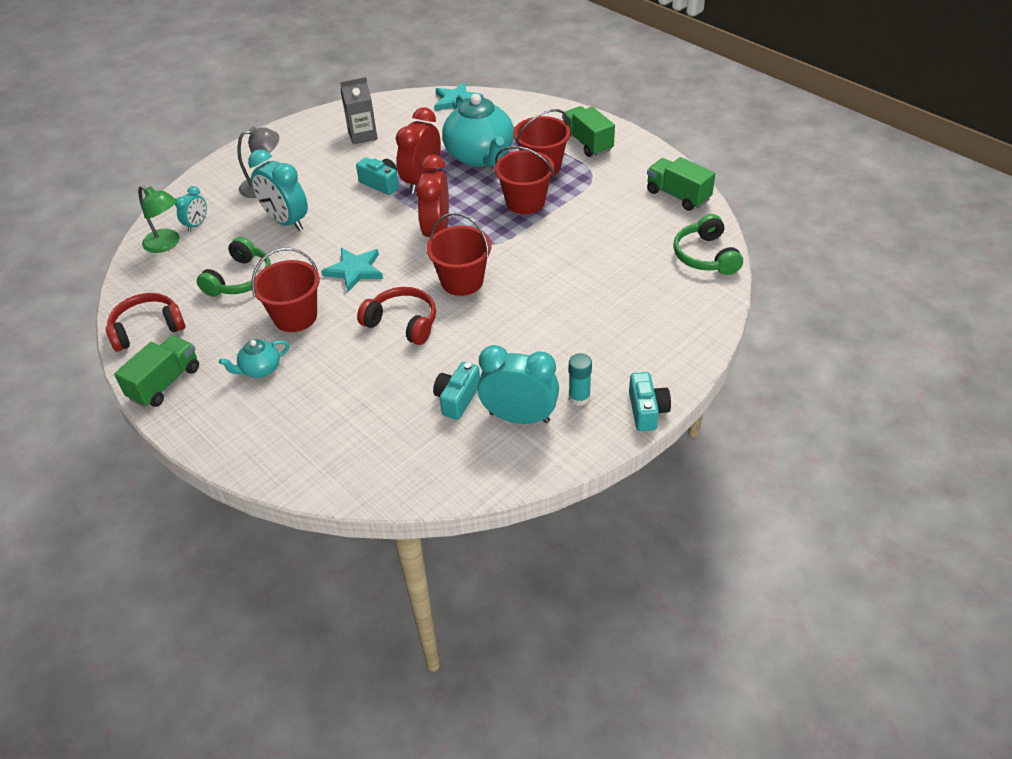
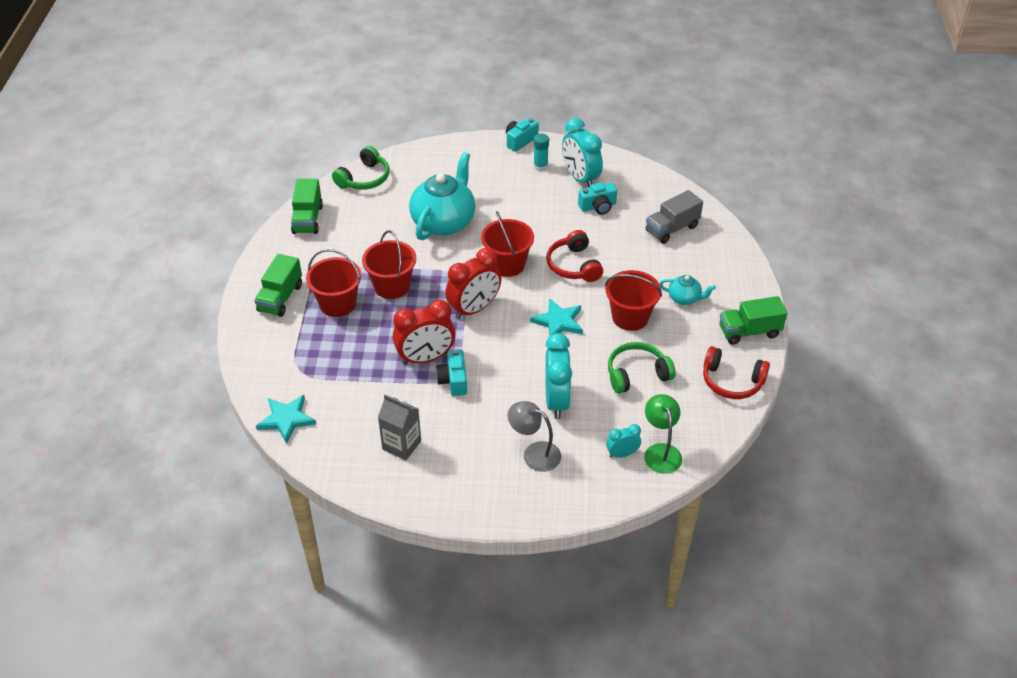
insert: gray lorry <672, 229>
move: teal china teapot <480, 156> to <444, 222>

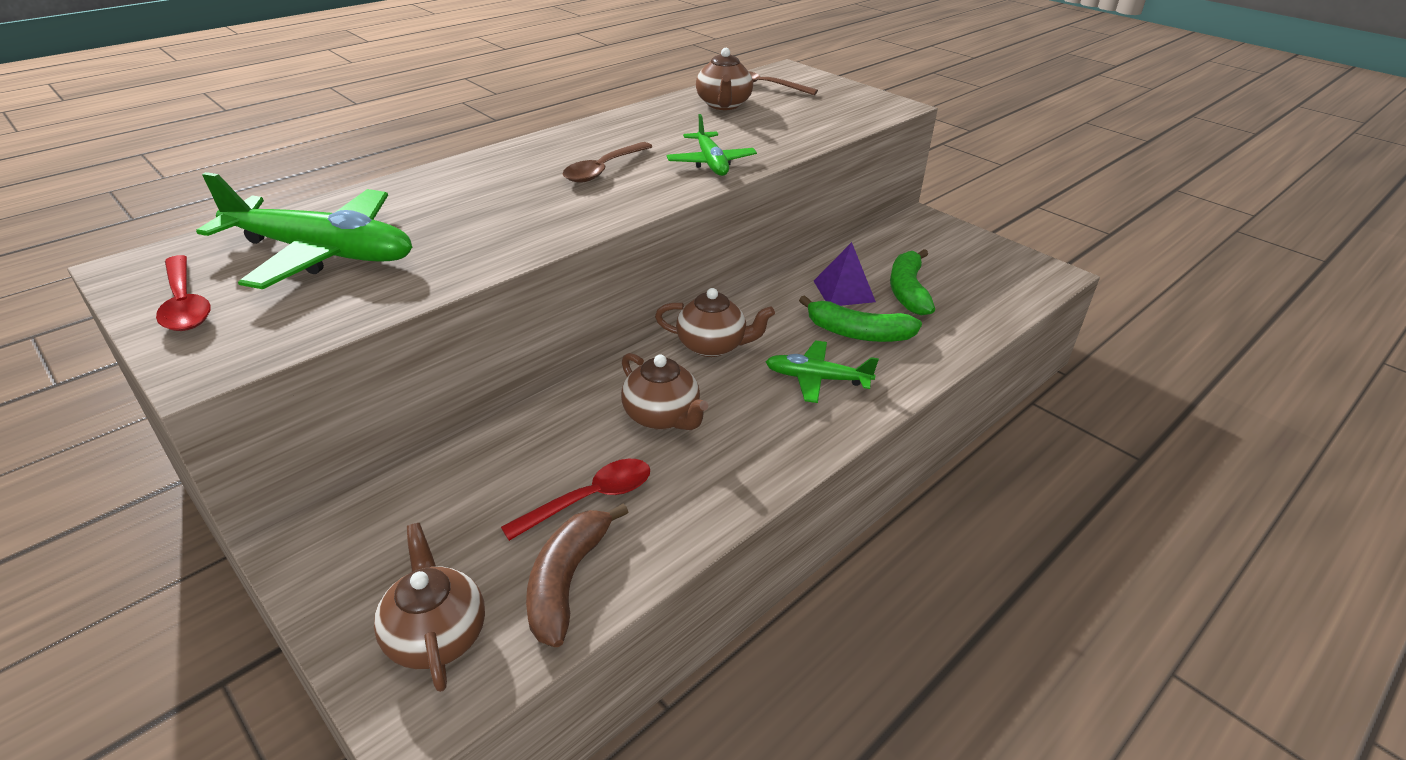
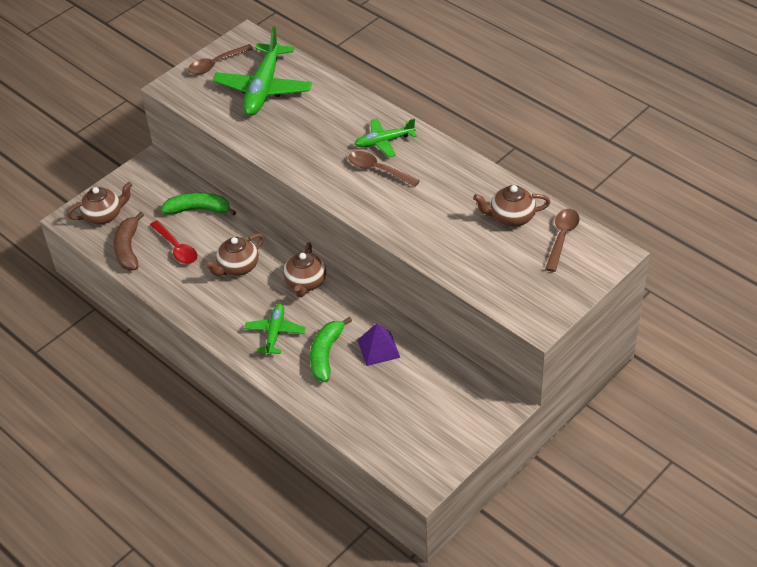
move: emerald toy plane <711, 163> to <384, 142>; emerald banana <908, 291> to <199, 209>
recolor: scarlet tablespoon <185, 304> to brown tablespoon <216, 64>
rotate: brown banana <567, 580> = <128, 248> 105 degrees counterclockwise

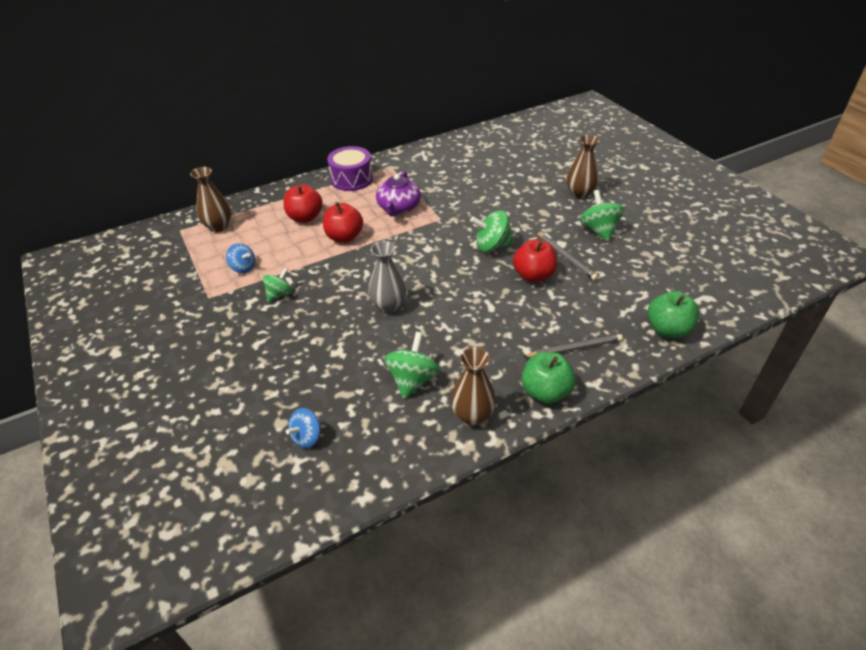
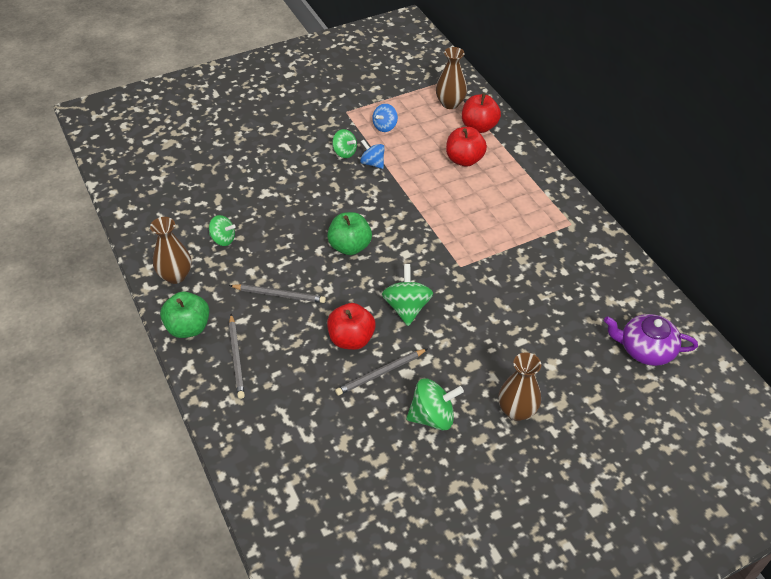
delete: purple toy drum <352, 179>; gray vase <388, 305>
insert: gray pencil <279, 295>
move: cobalt spinning top <307, 437> to <372, 163>; scarlet apple fruit <344, 237> to <479, 127>; purple china teapot <398, 207> to <645, 349>; emerald apple fruit <667, 329> to <350, 246>
resize: emerald spinning top <412, 380> = <223, 239> x0.66

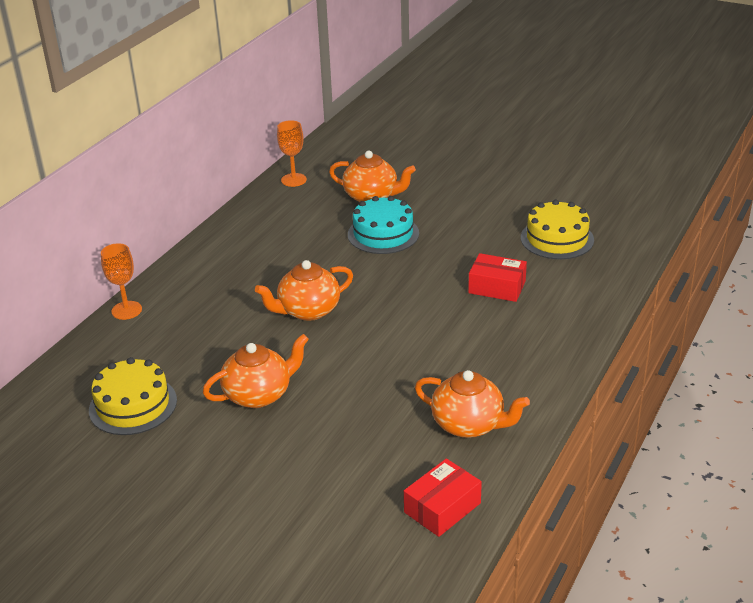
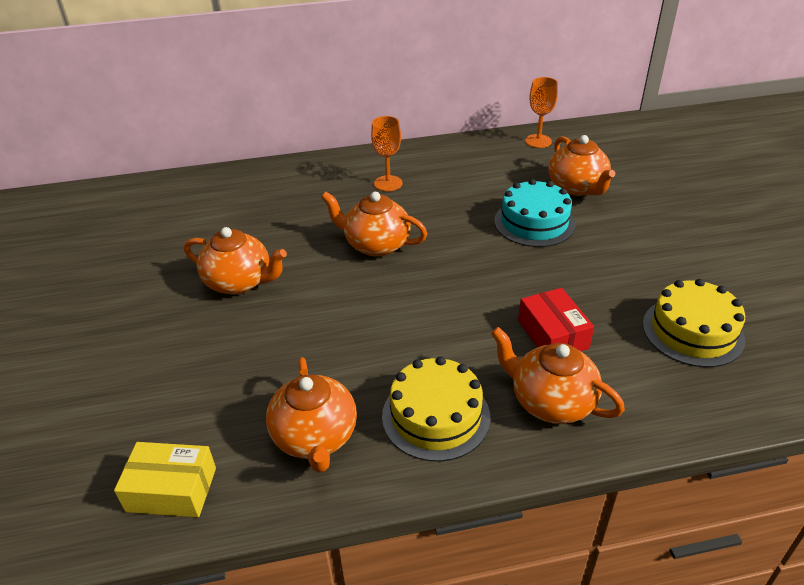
insert: orange china teapot <550, 401>
move: golden cake <133, 405> to <436, 416>; orange chalice <126, 310> to <388, 183>
recolor: scarlet parcel <442, 507> to golden parcel <171, 489>

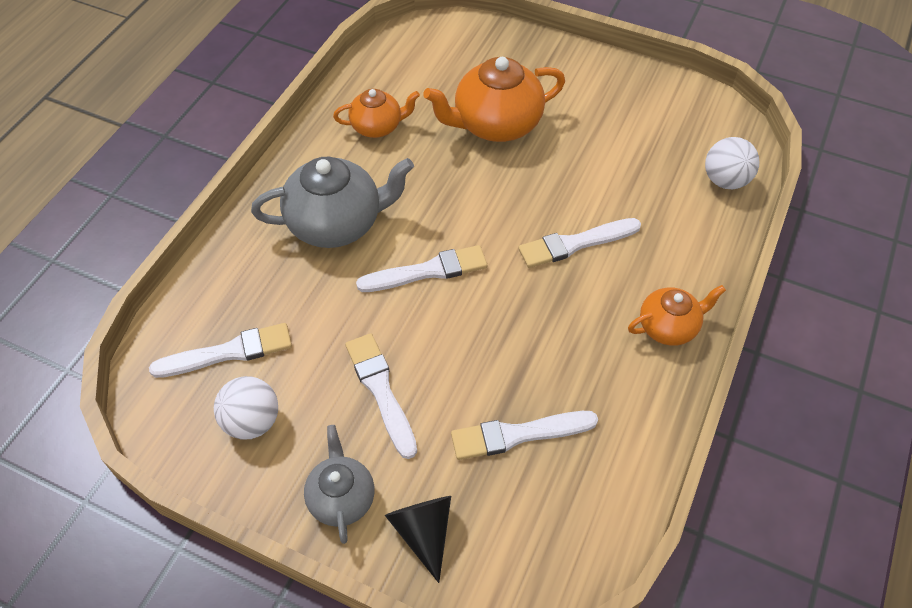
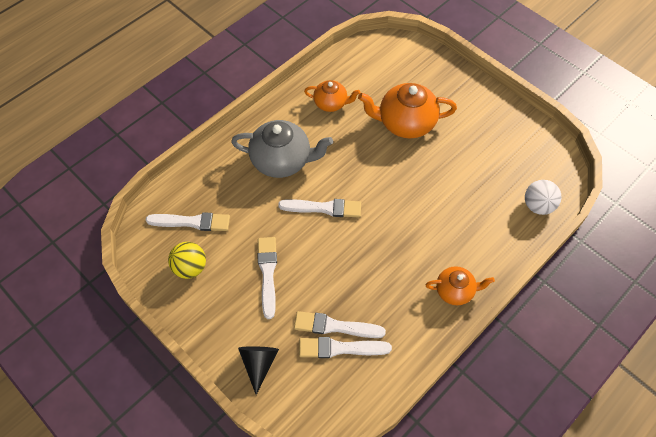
delete: gray china teapot <341, 498>
move: pure white paintbrush <576, 243> to <340, 348>
recolor: pure white ball <252, 421> to golden ball <190, 267>

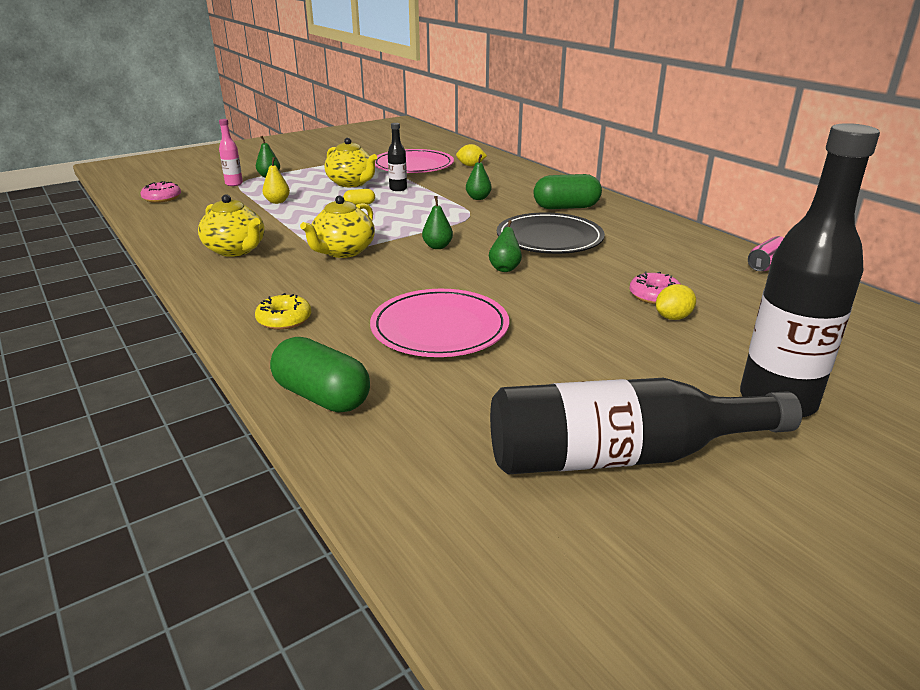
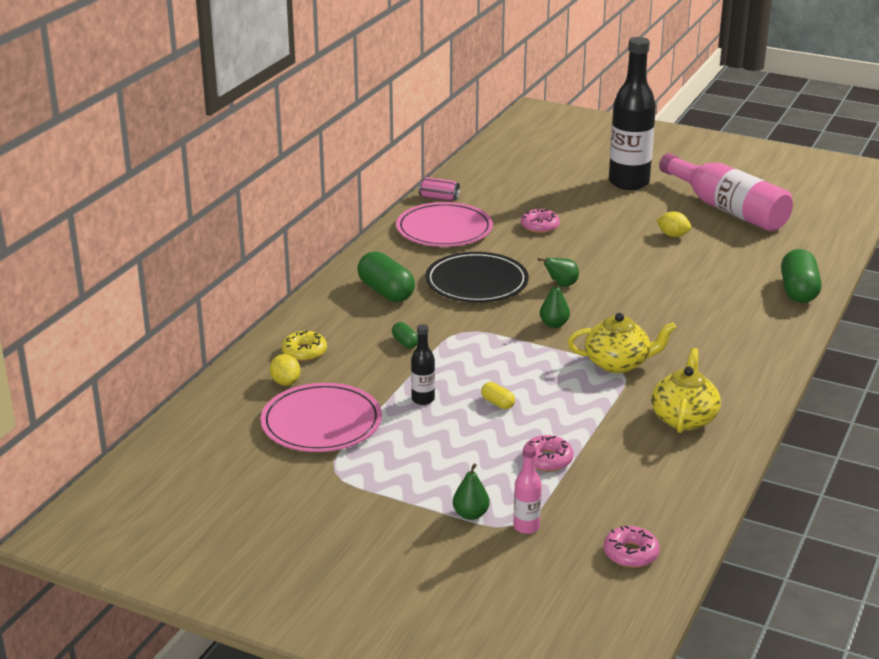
delete: golden china teapot <352, 183>
move: golden donut <284, 319> to <304, 352>; pink flat dish <440, 328> to <444, 229>; golden citrus fruit <673, 317> to <673, 235>
replace: golden pear <277, 201> to pink donut <547, 459>; emerald pear <478, 198> to emerald pill <405, 342>
recolor: ebony flask <621, 455> to pink flask <727, 209>

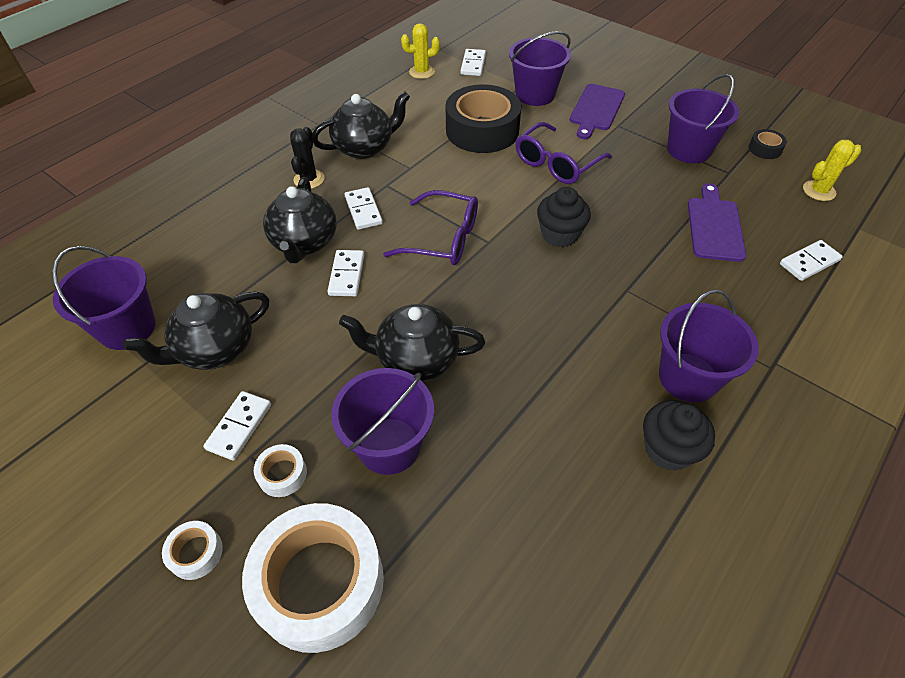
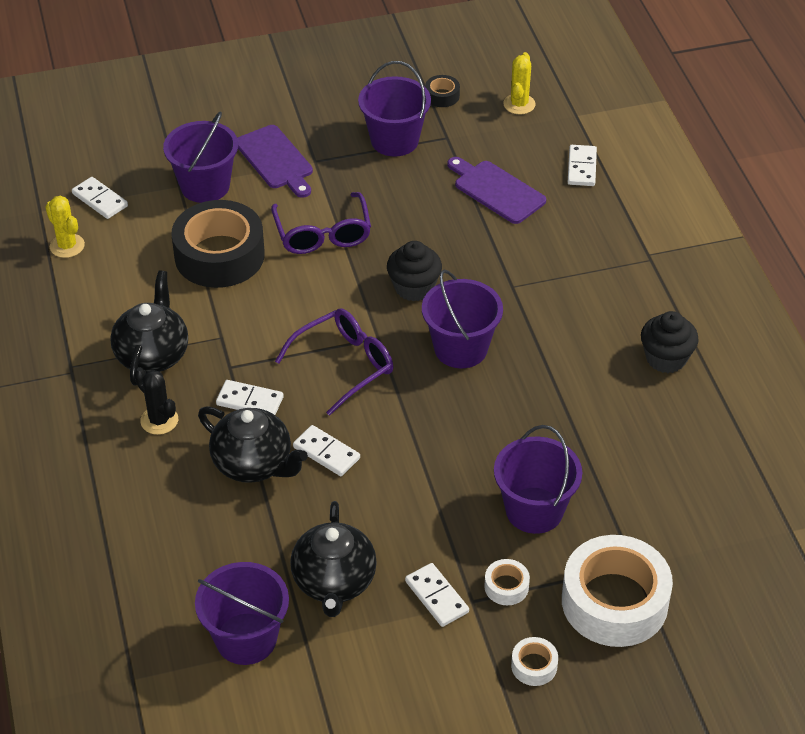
delete: ebony china teapot <415, 359>
move: purple pail <688, 377> to <460, 348>
rotate: golden prickly plant <422, 72> = <67, 246> 60 degrees counterclockwise

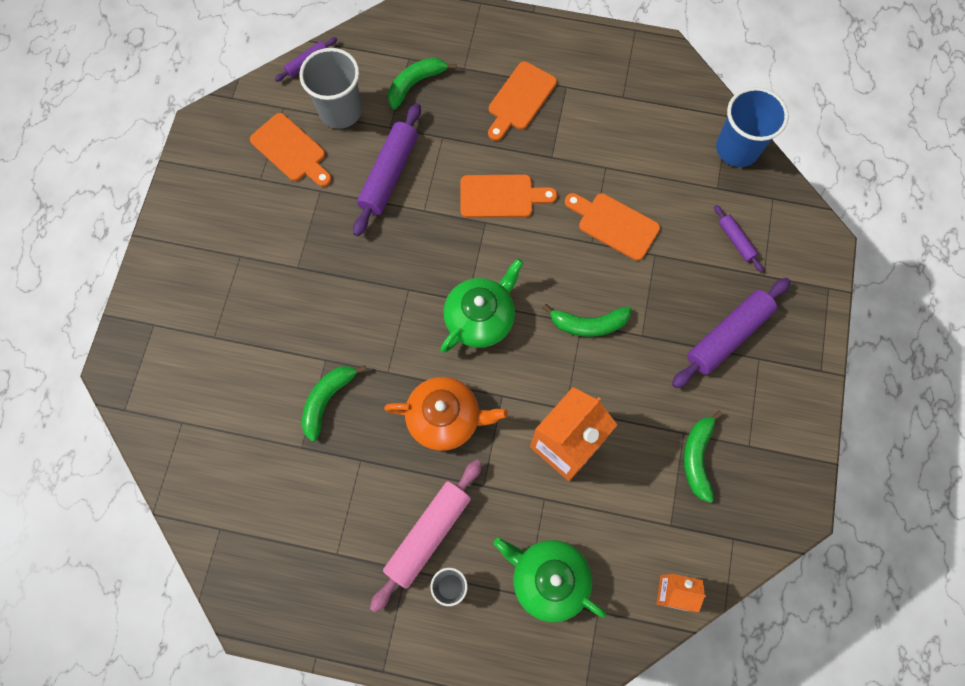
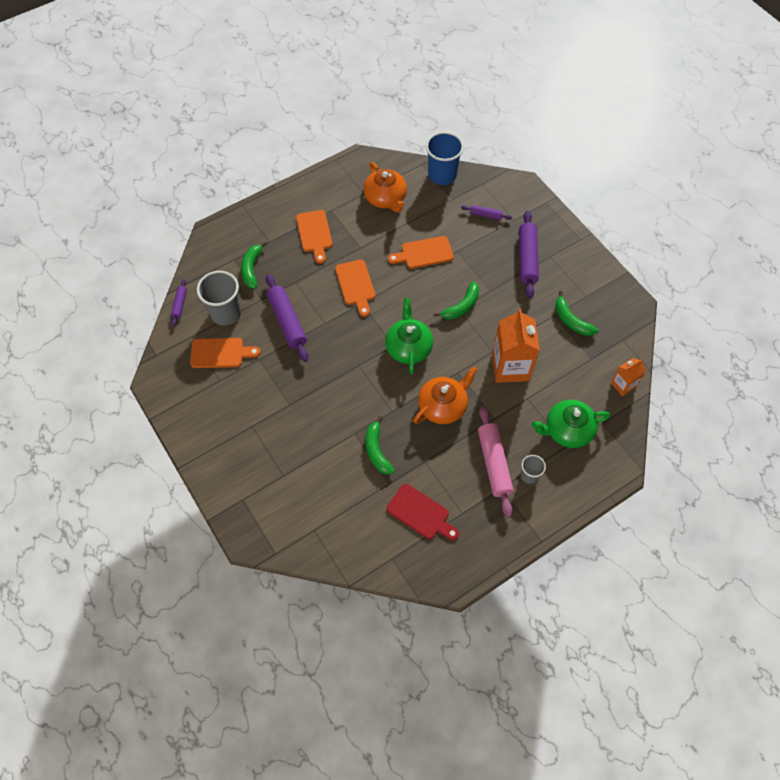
insert: orange china teapot <385, 198>; scarlet bread board <420, 513>
rotate: orange bread board <501, 196> = <356, 285> 120 degrees clockwise

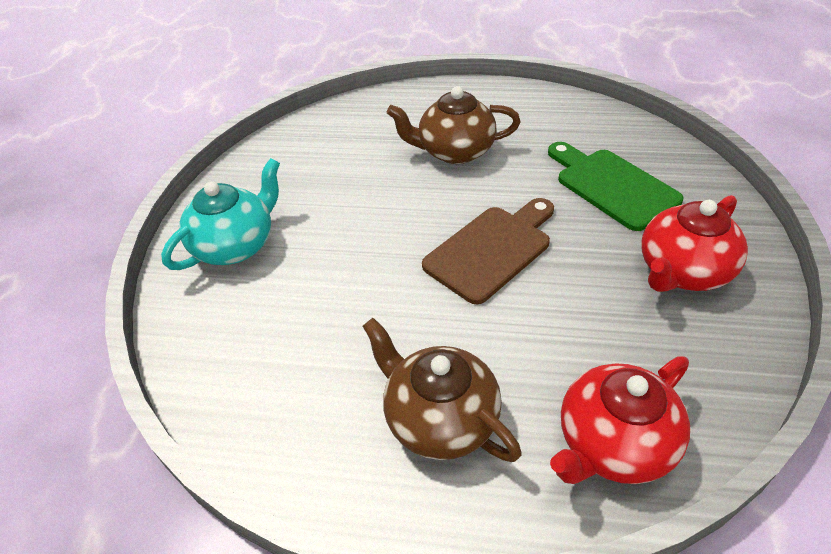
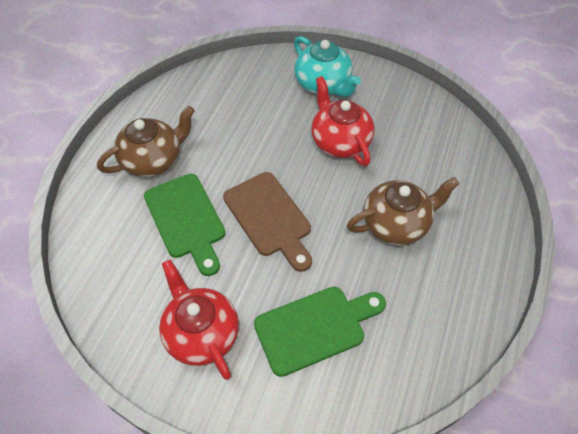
insert: emerald bread board <186, 220>
move: scarlet china teapot <613, 443> to <340, 141>
rotate: brown china teapot <455, 151> = <396, 224> 60 degrees clockwise

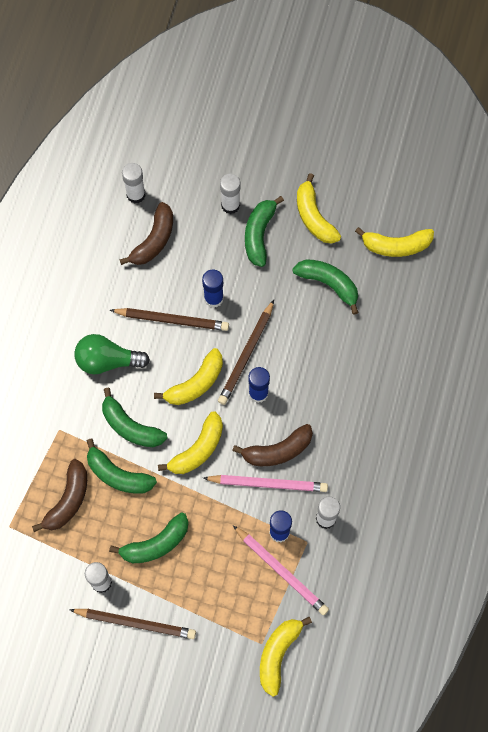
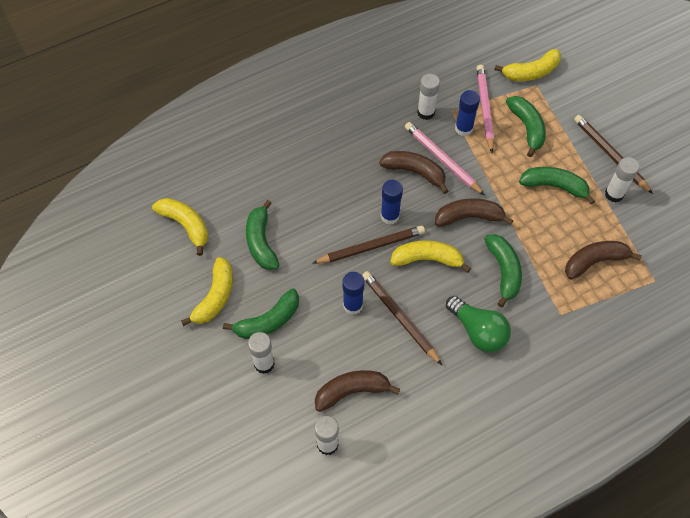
move: emerald banana <118, 475> to <527, 128>
recolor: golden banana <198, 449> to brown banana <469, 217>

